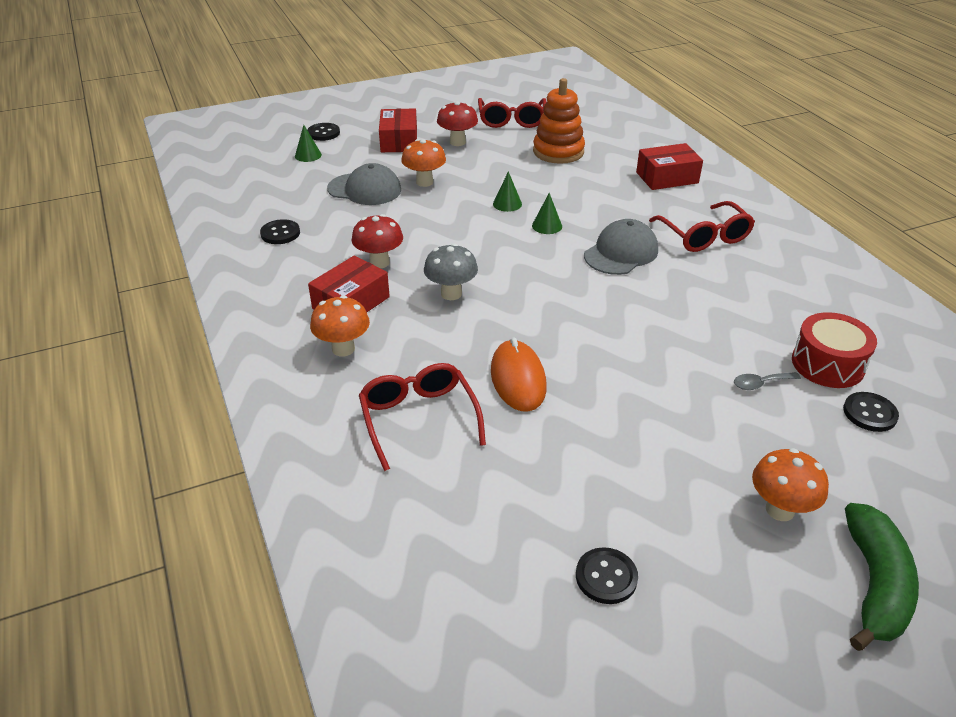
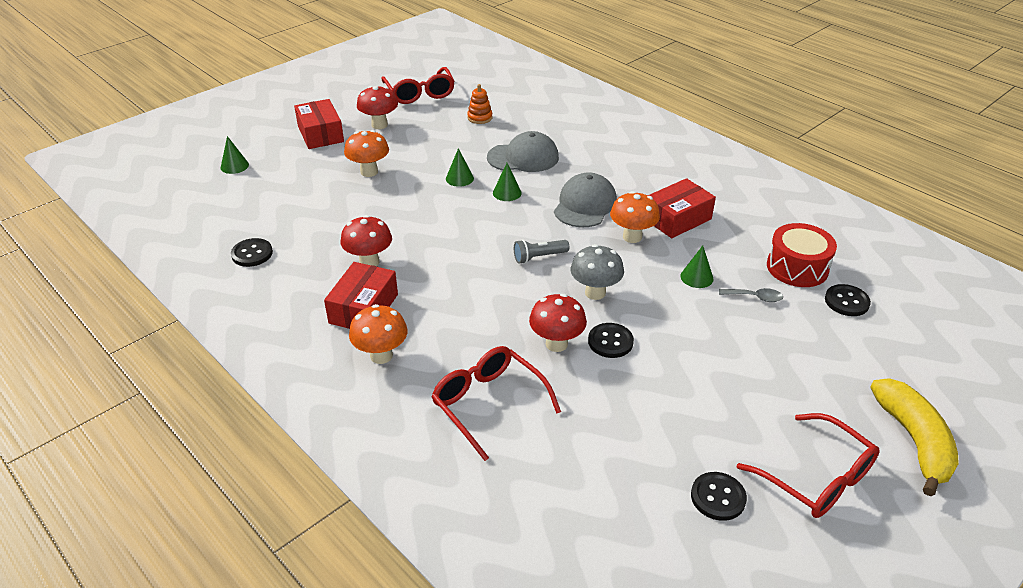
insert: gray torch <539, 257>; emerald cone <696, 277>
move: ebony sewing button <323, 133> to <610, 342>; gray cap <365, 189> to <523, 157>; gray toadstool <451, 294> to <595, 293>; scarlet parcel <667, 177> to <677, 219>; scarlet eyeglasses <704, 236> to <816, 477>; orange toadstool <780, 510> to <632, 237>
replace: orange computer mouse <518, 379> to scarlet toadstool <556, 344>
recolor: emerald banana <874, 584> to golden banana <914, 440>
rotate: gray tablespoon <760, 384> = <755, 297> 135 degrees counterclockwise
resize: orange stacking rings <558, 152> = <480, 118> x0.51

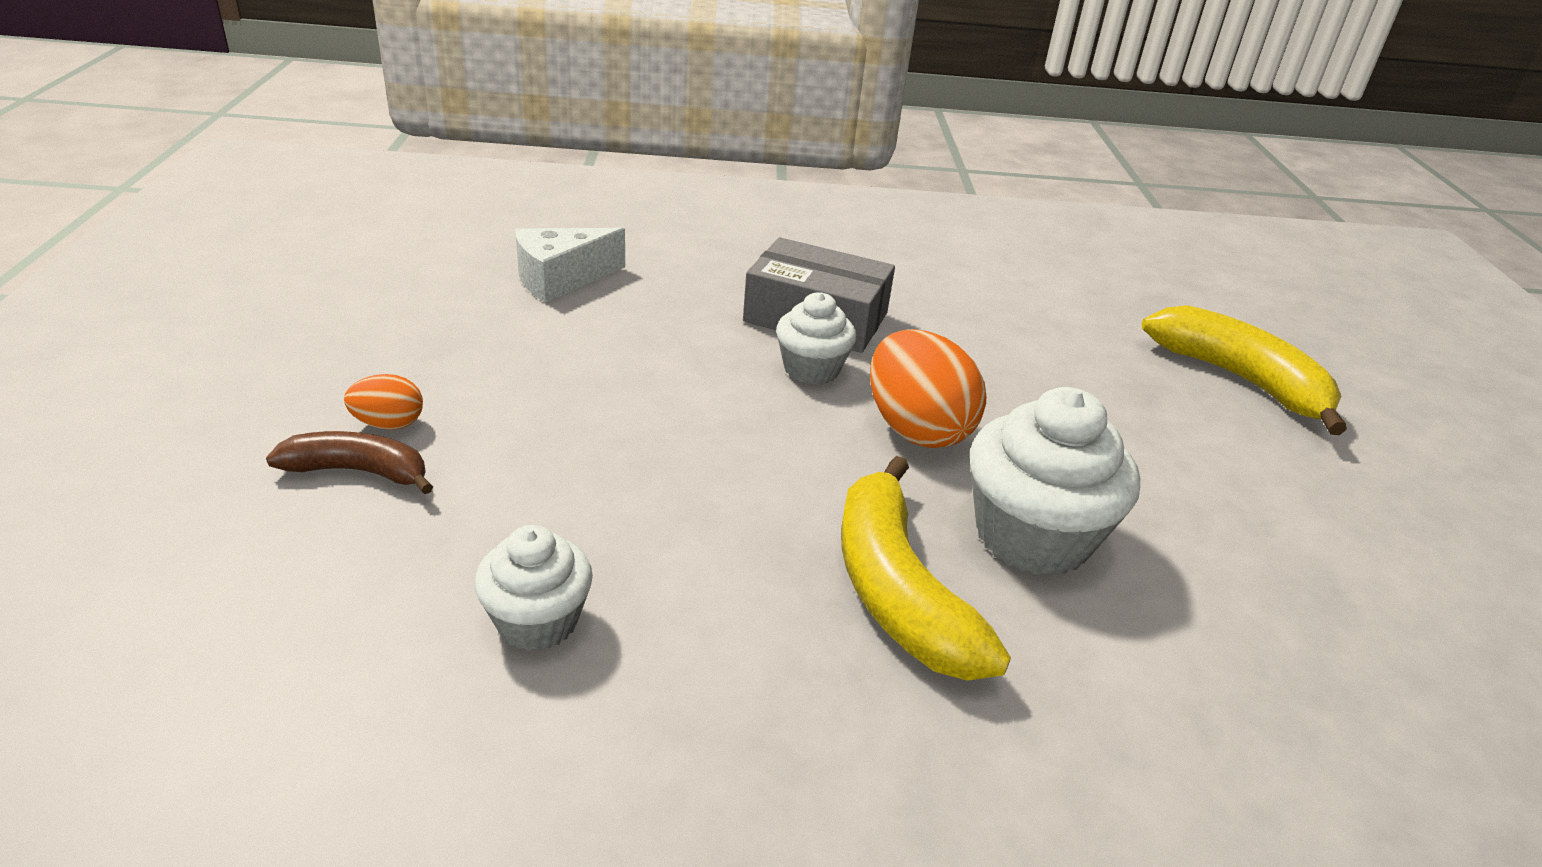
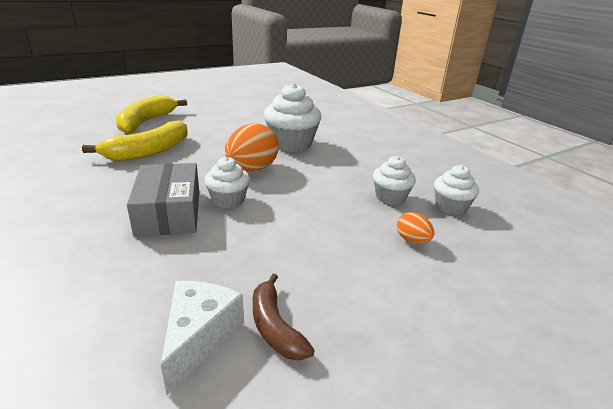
insert: pure white muffin <390, 197>
move: brown banana <358, 471> to <275, 327>; orange egg <389, 424> to <412, 240>; golden banana <898, 591> to <149, 151>
rotate: pure white piece of cheese <561, 279> = <199, 337> 105 degrees counterclockwise

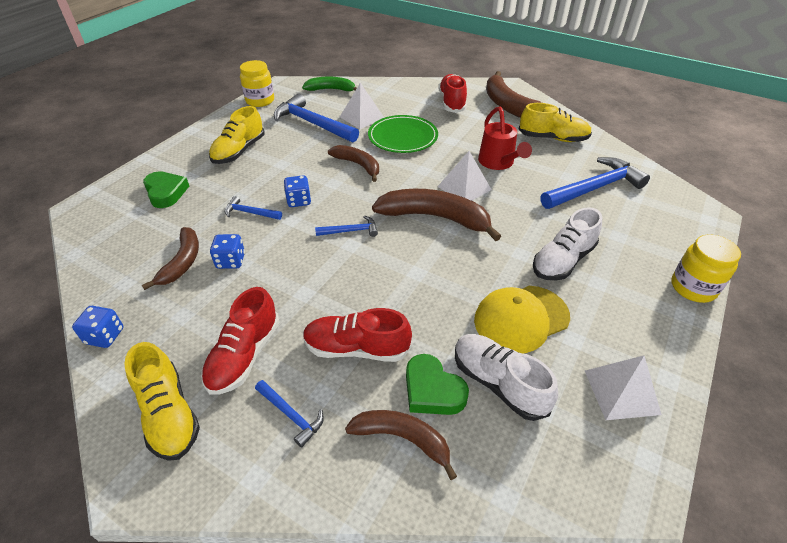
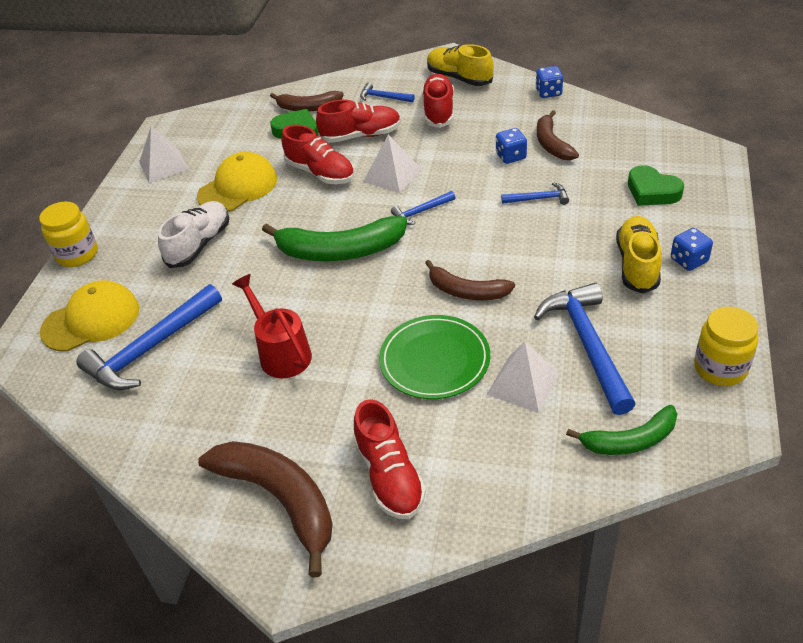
delete: pure white sneaker <498, 383>; golden sneaker <552, 138>
insert: golden cap <91, 320>; scarlet sneaker <320, 173>
move: cobalt dice <299, 201> to <689, 260>; pure white pyramid shape <464, 188> to <392, 175>
recolor: brown banana <435, 217> to emerald banana <339, 251>
rotate: cobalt hammer <312, 123> = <587, 345> 120 degrees counterclockwise

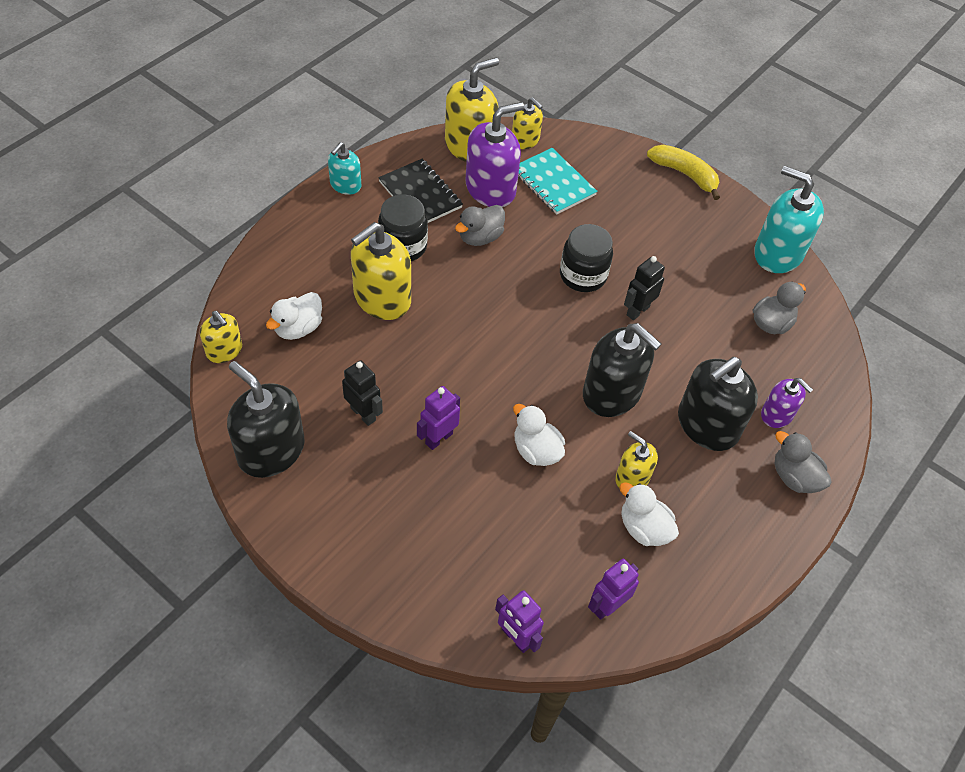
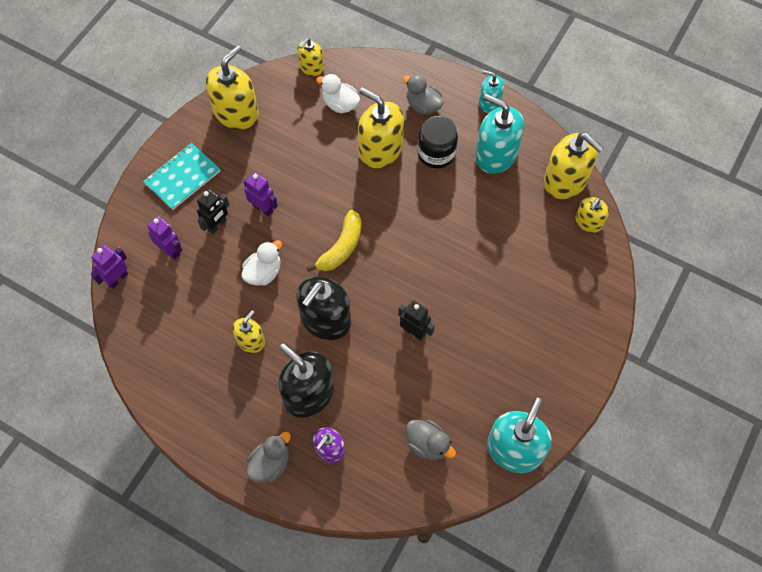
delete: purple soap pump <490, 189>; ebony preserve jar <583, 275>; pure white duck <643, 528>
move: ebony robot <363, 414> to <217, 225>; gray duck <480, 237> to <423, 106>; teal exercise book <553, 183> to <182, 177>; purple robot <607, 606> to <170, 251>; golden banana <685, 174> to <341, 247>
replace: ebony exercise book <420, 194> to teal soap pump <496, 155>
recolor: ebony soap pump <271, 451> to golden soap pump <236, 113>

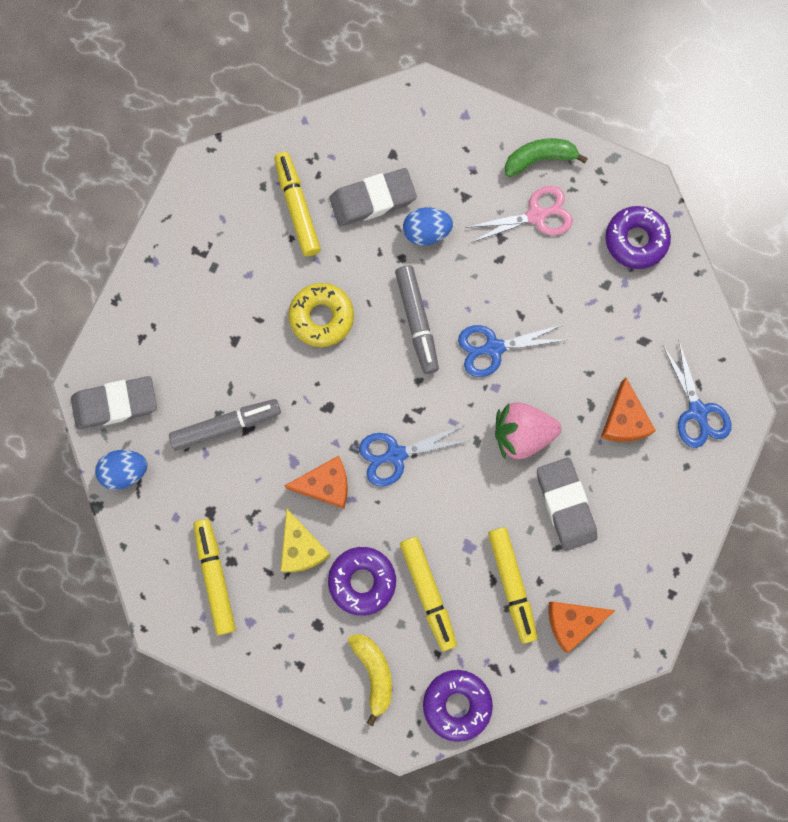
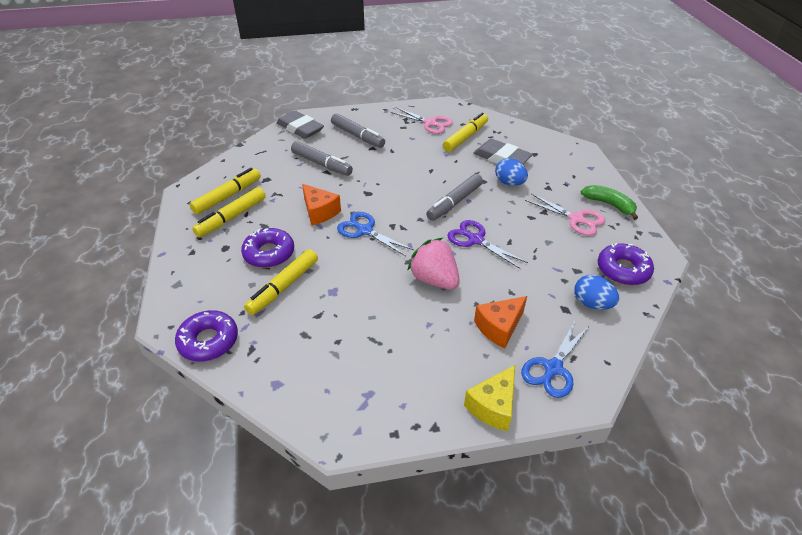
delete: golden donut <321, 317>; golden banana <374, 673>; gray eraser <565, 505>; orange piece of cheese <572, 622>
insert: gray felt pen <357, 136>; pink shears <430, 123>
move: cobalt egg <125, 471> to <592, 303>; golden piece of cheese <301, 548> to <493, 406>; golden felt pen <511, 585> to <231, 217>
recolor: cobalt shears <494, 348> to purple shears <475, 240>

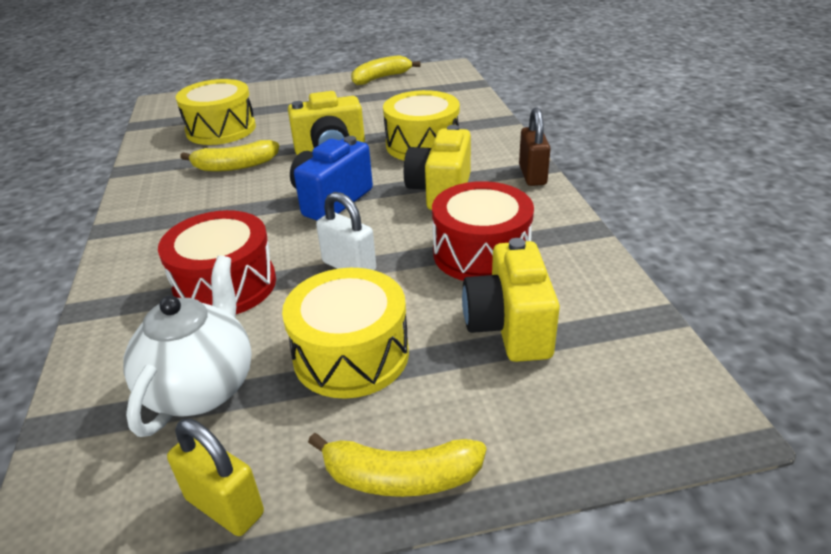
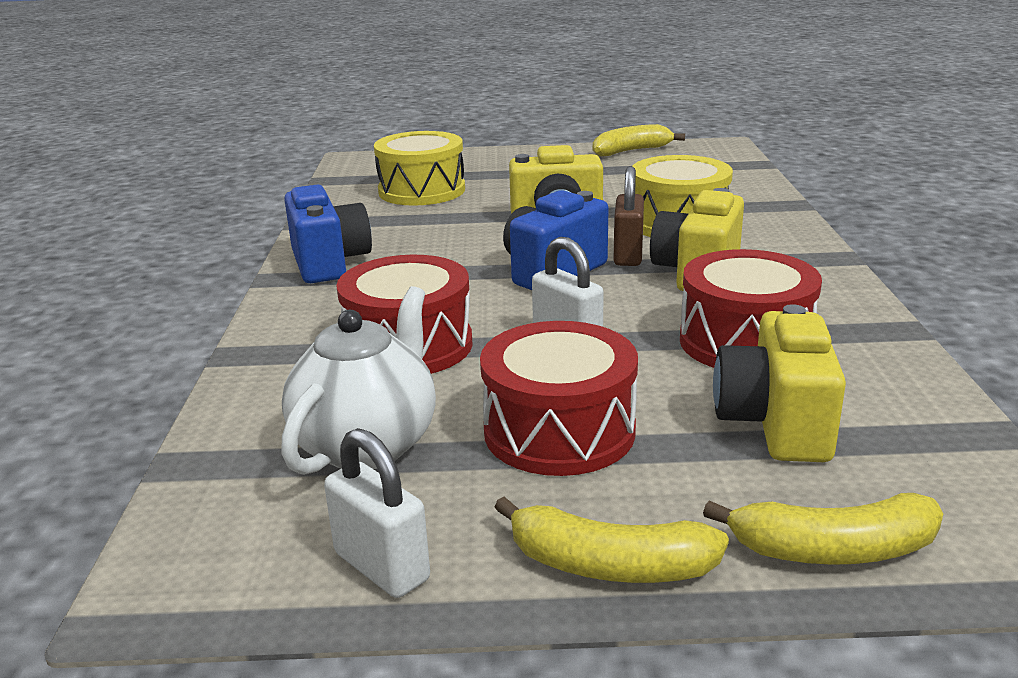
insert: cobalt camera <329, 263>
move: golden banana <235, 166> to <833, 550>; brown lock <532, 175> to <628, 255>
recolor: golden lock <225, 506> to pure white lock <381, 567>; golden toy drum <351, 354> to scarlet toy drum <559, 431>

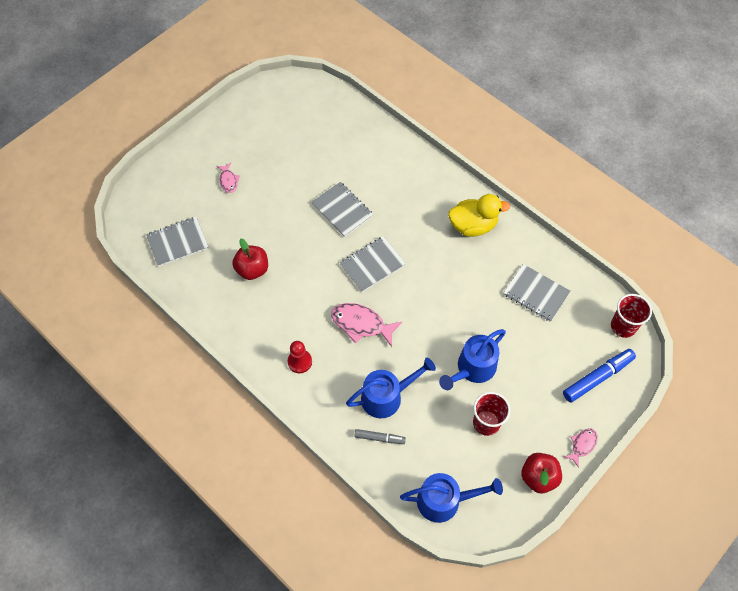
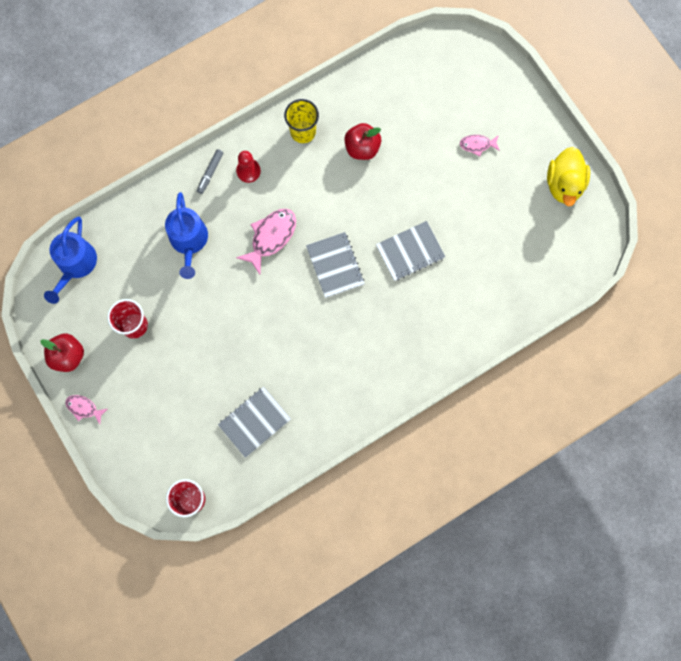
delete: gray exercise book <177, 242>; cobalt sprinkling can <473, 368>; cobalt felt pen <597, 377>
insert: golden tumbler <303, 131>
move: gray felt pen <379, 438> to <210, 173>; golden duck <473, 225> to <564, 184>
rotate: pink fish figure <582, 445> = <84, 408> 150 degrees clockwise

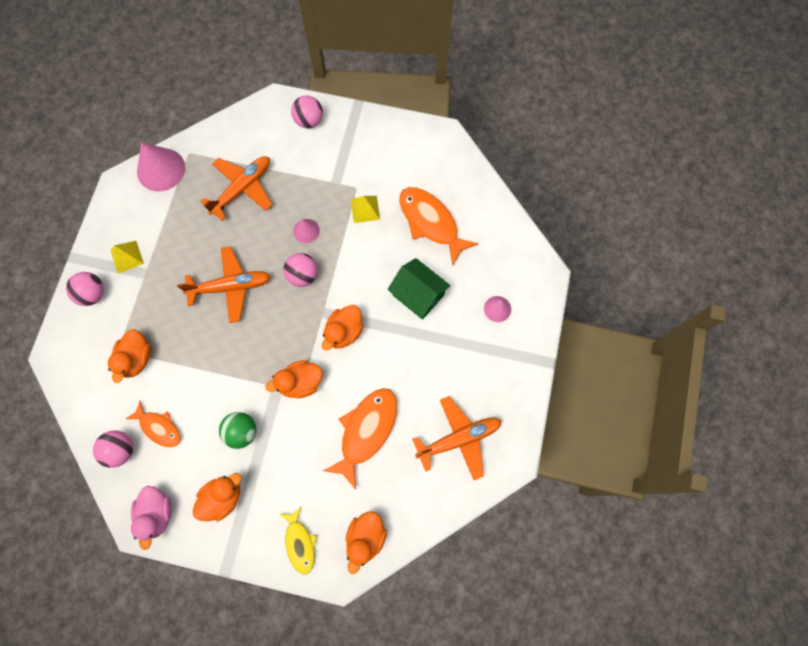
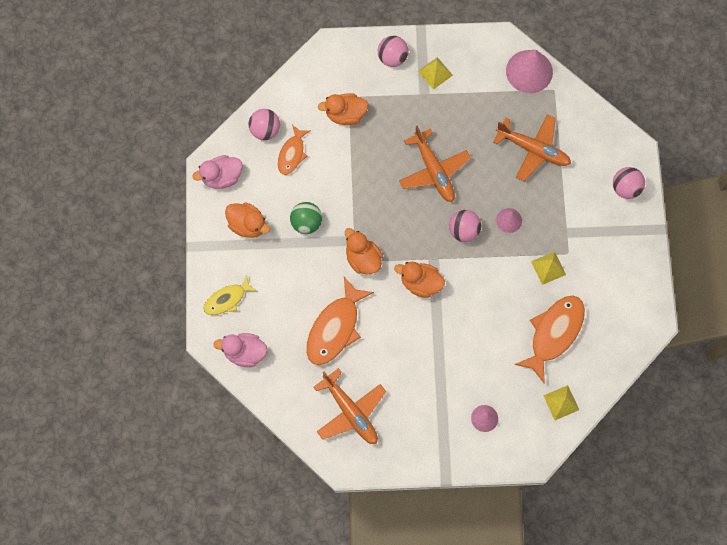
delete: emerald cottage <418, 295>
insert: golden pyramid shape <561, 402>
recolor: orange duck <366, 538> to pink duck <245, 352>
rotate: orange fish figure <366, 431> = <335, 328> 105 degrees clockwise

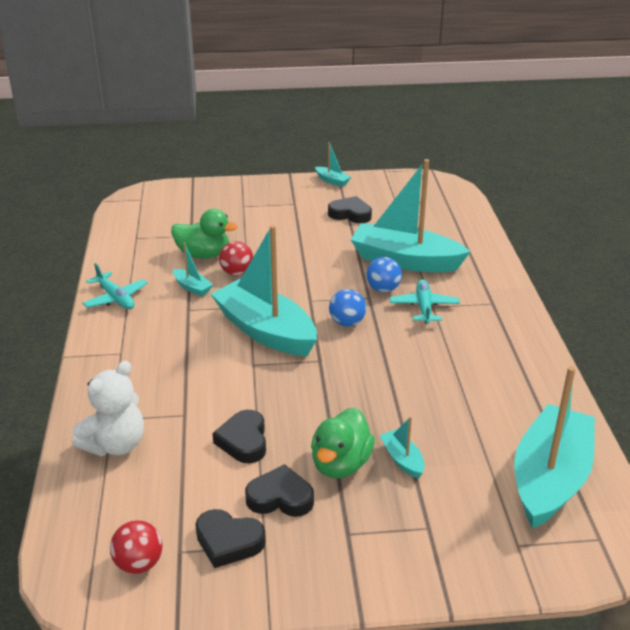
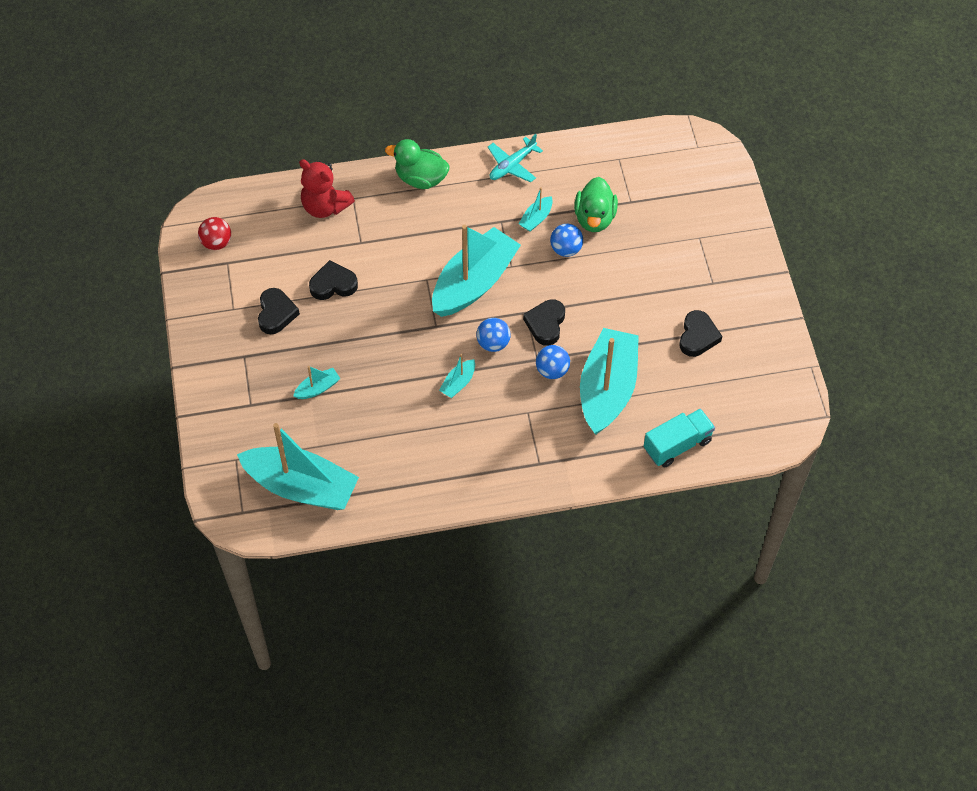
delete: teal toy plane <424, 307>
insert: teal lorry <677, 445>
move: ebony heart shape <228, 541> to <545, 324>; emerald duck <340, 464> to <420, 178>; teal sailboat <332, 181> to <458, 383>
recolor: pure white teddy <115, 445> to scarlet teddy <325, 206>; scarlet ball <237, 273> to cobalt ball <566, 249>

